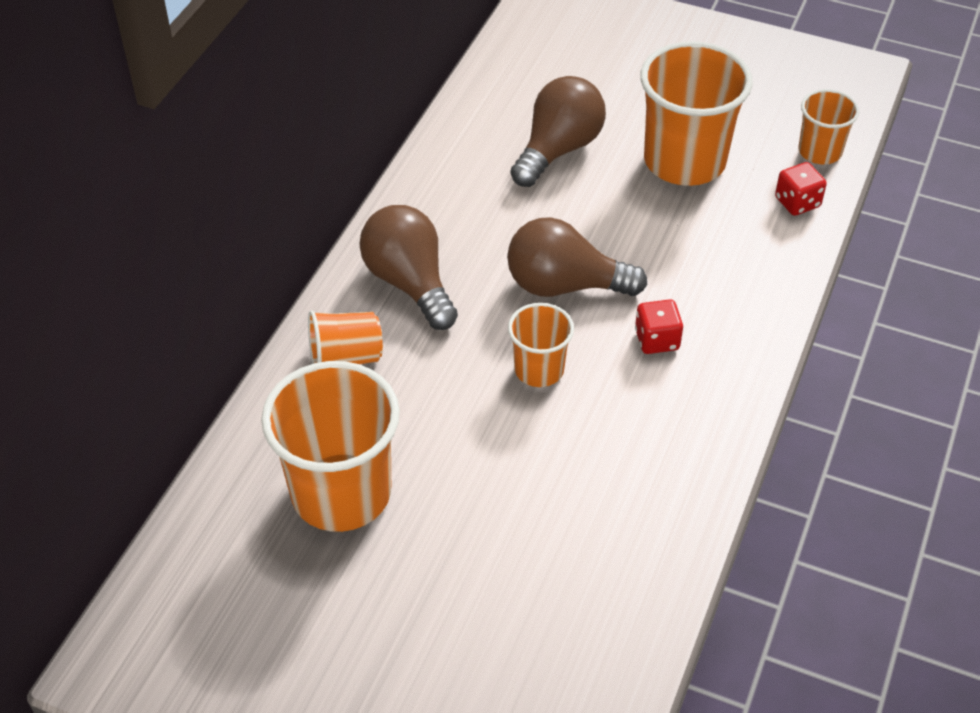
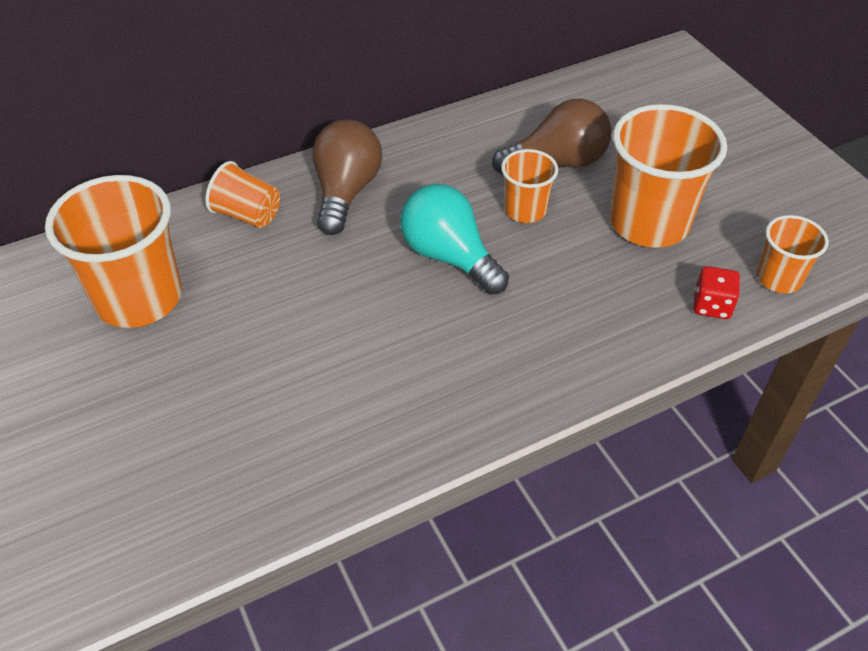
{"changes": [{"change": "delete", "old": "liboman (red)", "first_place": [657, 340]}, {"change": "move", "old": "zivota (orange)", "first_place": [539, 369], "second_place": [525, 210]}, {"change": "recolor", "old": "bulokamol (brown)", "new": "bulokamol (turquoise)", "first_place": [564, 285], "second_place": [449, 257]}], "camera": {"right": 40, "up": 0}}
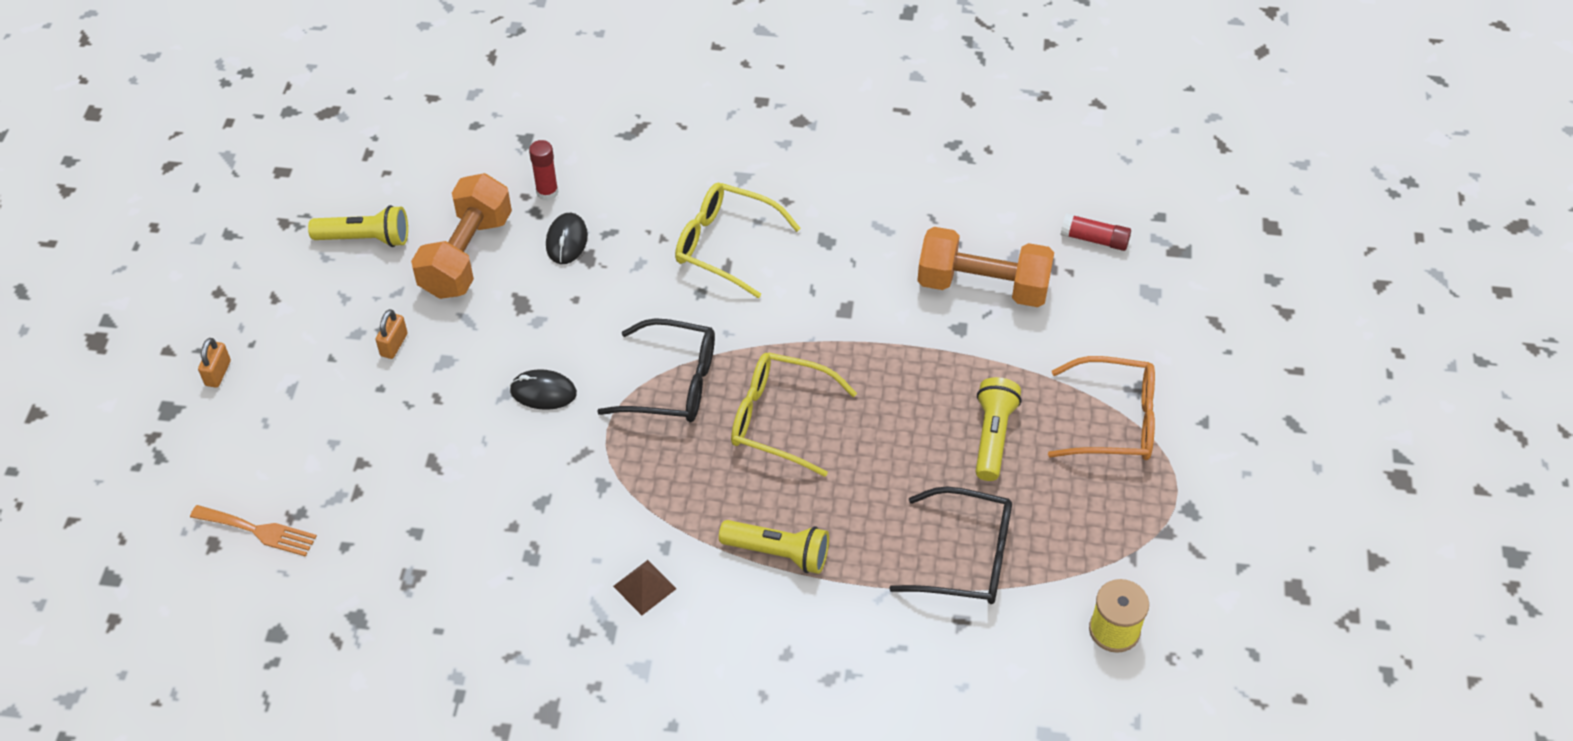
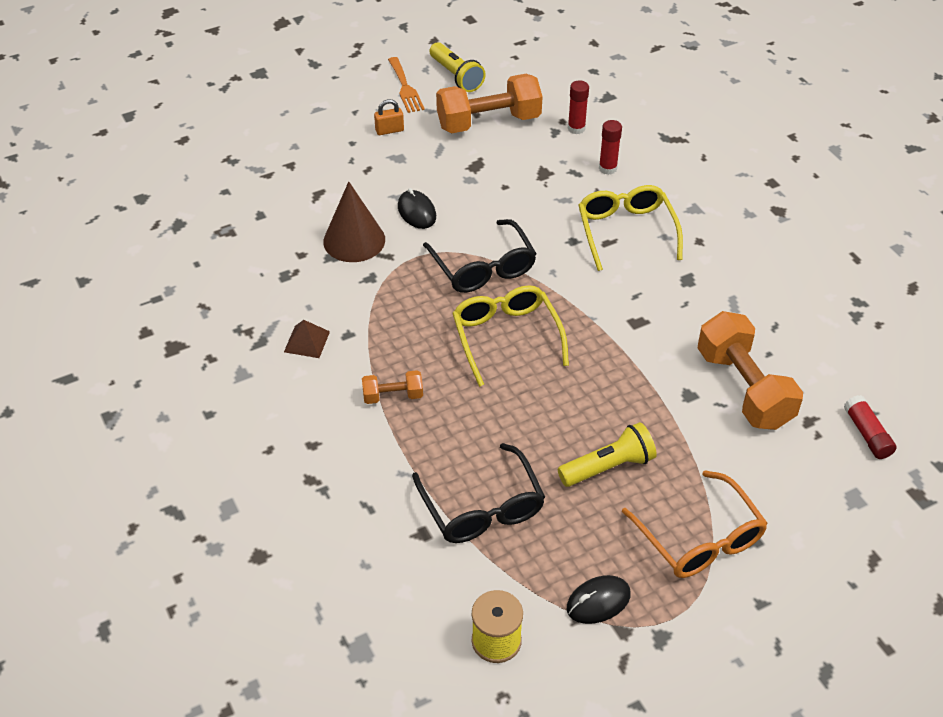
{"changes": [{"change": "delete", "old": "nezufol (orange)", "first_place": [218, 373]}, {"change": "insert", "new": "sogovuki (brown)", "second_place": [354, 240]}, {"change": "insert", "new": "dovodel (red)", "second_place": [607, 168]}, {"change": "move", "old": "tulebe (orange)", "first_place": [258, 531], "second_place": [405, 88]}, {"change": "move", "old": "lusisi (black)", "first_place": [566, 241], "second_place": [598, 601]}, {"change": "replace", "old": "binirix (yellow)", "new": "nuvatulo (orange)", "first_place": [778, 553], "second_place": [393, 396]}], "camera": {"right": 55, "up": -5}}
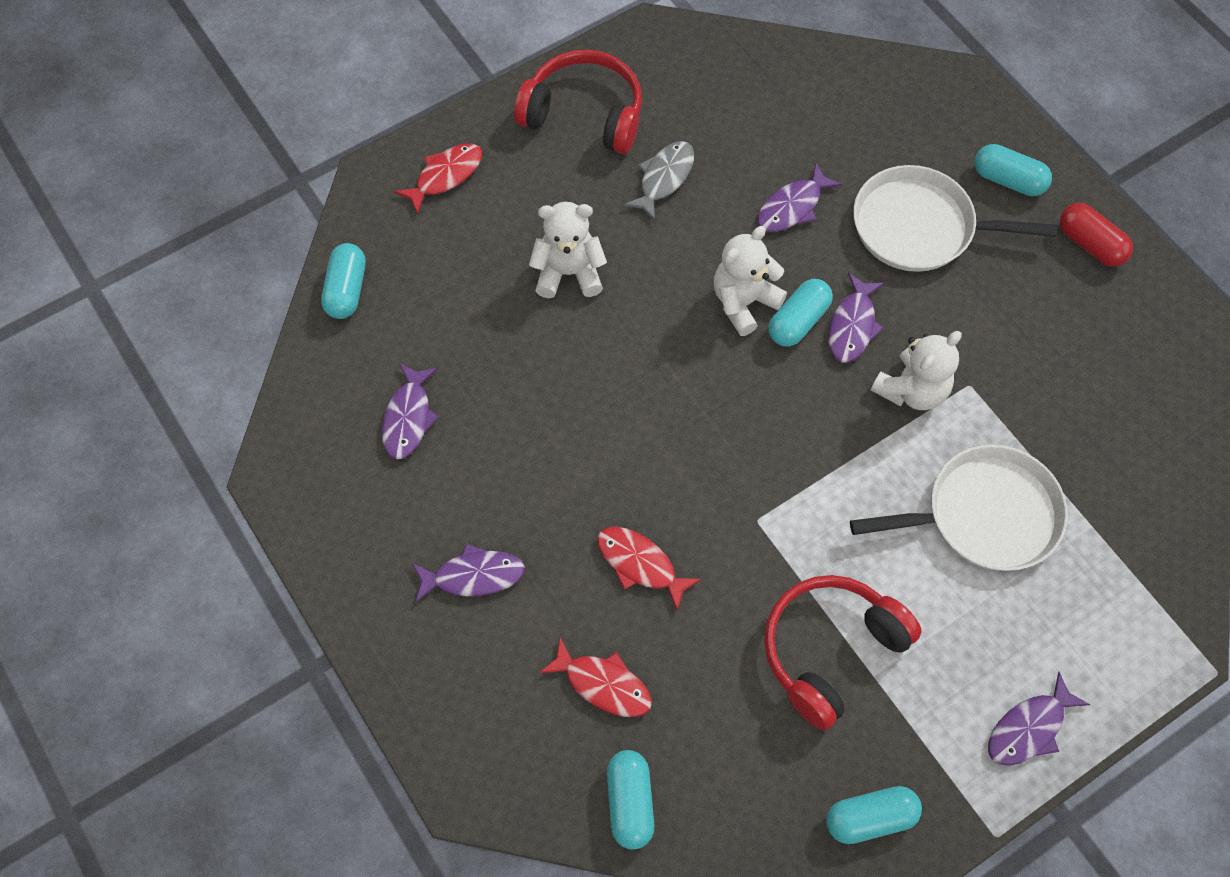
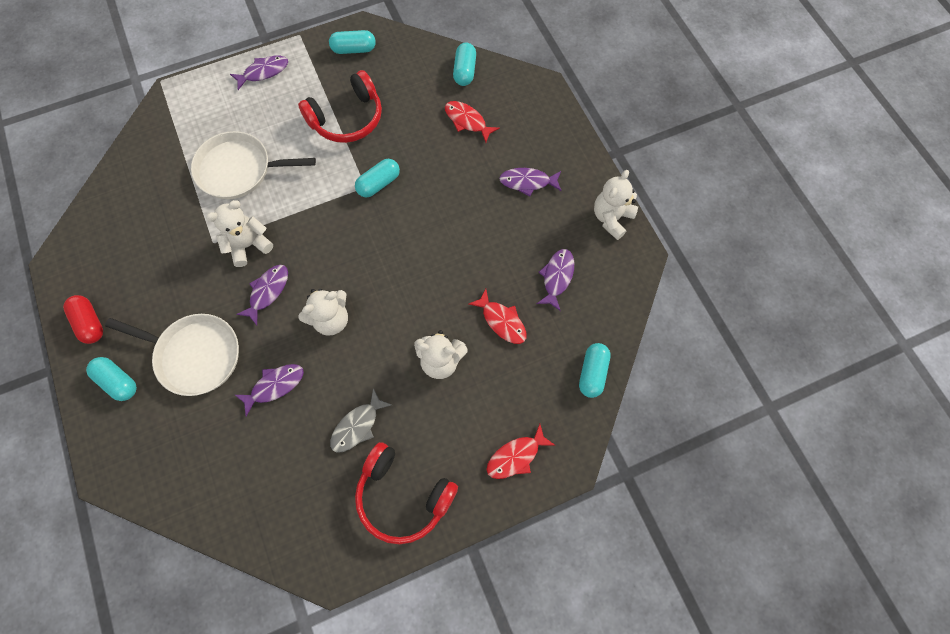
{"changes": [{"change": "insert", "new": "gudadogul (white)", "second_place": [611, 218]}, {"change": "move", "old": "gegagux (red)", "first_place": [640, 564], "second_place": [502, 321]}, {"change": "move", "old": "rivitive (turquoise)", "first_place": [798, 321], "second_place": [378, 184]}], "camera": {"right": -170, "up": 5}}
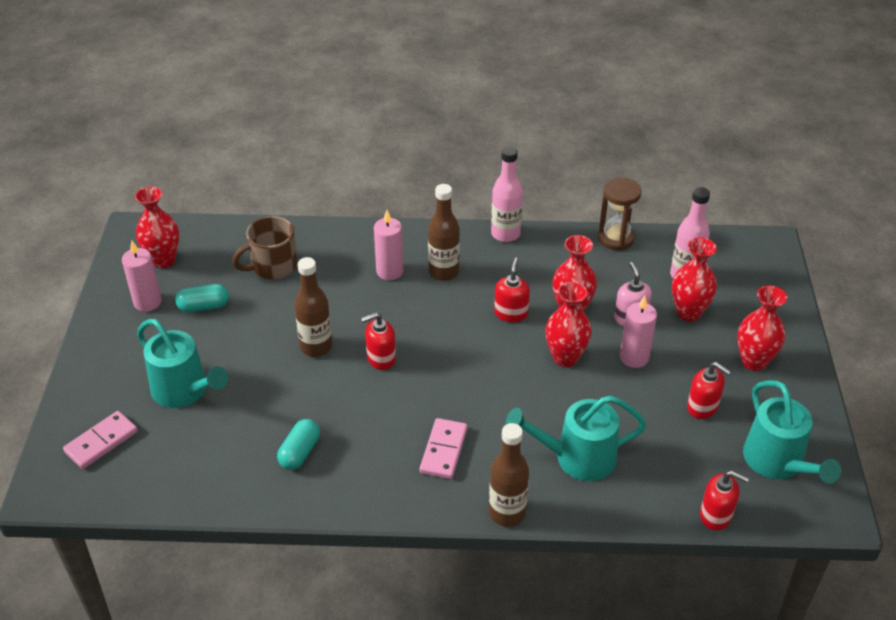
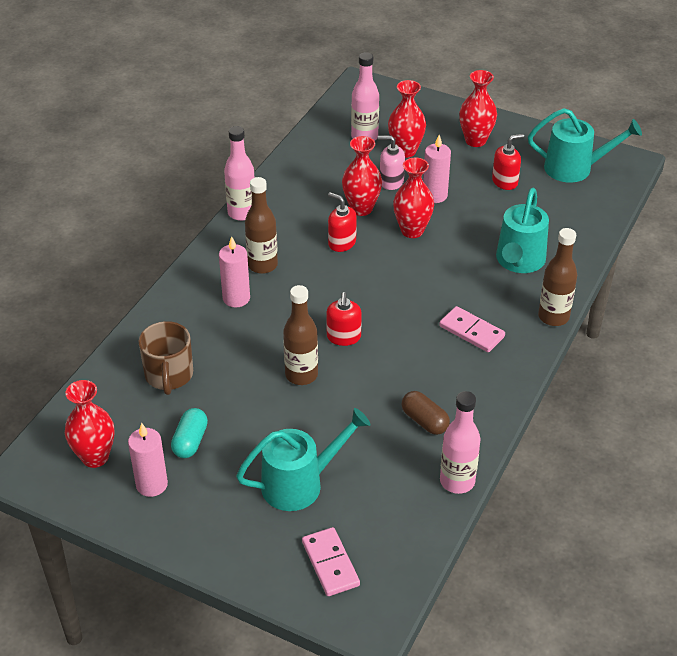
{"changes": [{"change": "delete", "old": "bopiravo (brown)", "first_place": [615, 238]}, {"change": "delete", "old": "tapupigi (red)", "first_place": [716, 515]}, {"change": "insert", "new": "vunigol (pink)", "second_place": [457, 481]}, {"change": "recolor", "old": "rivitive (turquoise)", "new": "rivitive (brown)", "first_place": [300, 452], "second_place": [424, 421]}], "camera": {"right": -65, "up": 0}}
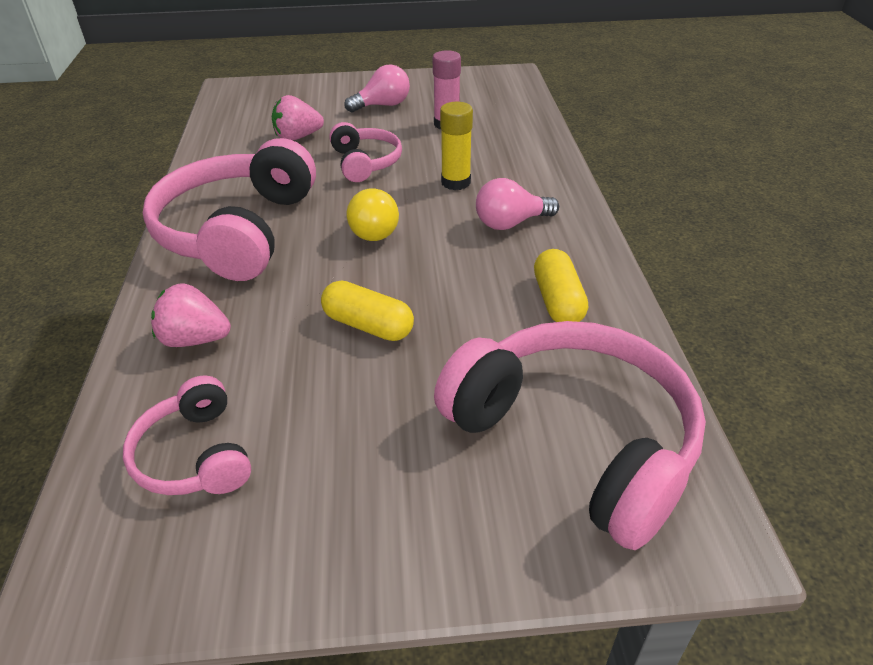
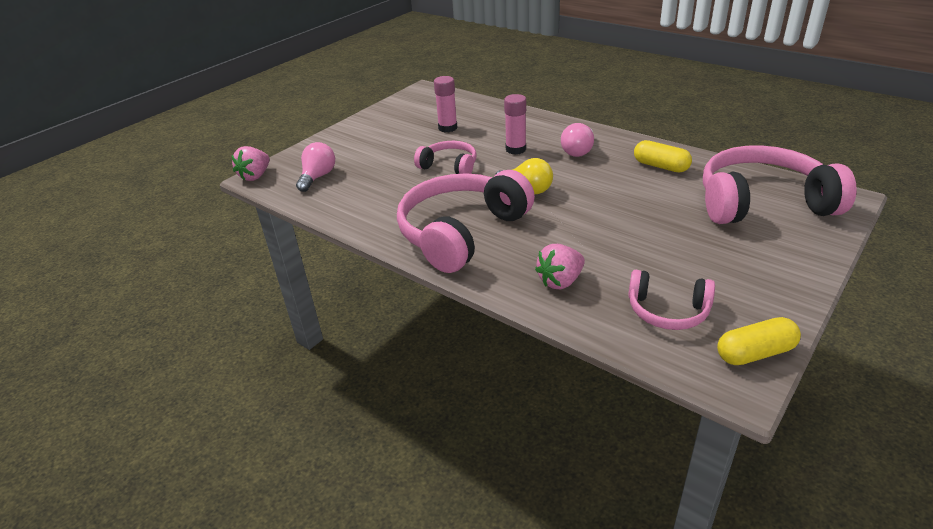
{"changes": [{"change": "move", "old": "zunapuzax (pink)", "first_place": [297, 137], "second_place": [255, 176]}, {"change": "move", "old": "rivitive (yellow)", "first_place": [368, 325], "second_place": [755, 353]}, {"change": "move", "old": "bulokamol (pink)", "first_place": [382, 105], "second_place": [318, 177]}, {"change": "recolor", "old": "dovodel (yellow)", "new": "dovodel (pink)", "first_place": [455, 182], "second_place": [515, 149]}, {"change": "rotate", "old": "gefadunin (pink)", "first_place": [237, 231], "second_place": [461, 232], "degrees": 75}], "camera": {"right": -45, "up": -5}}
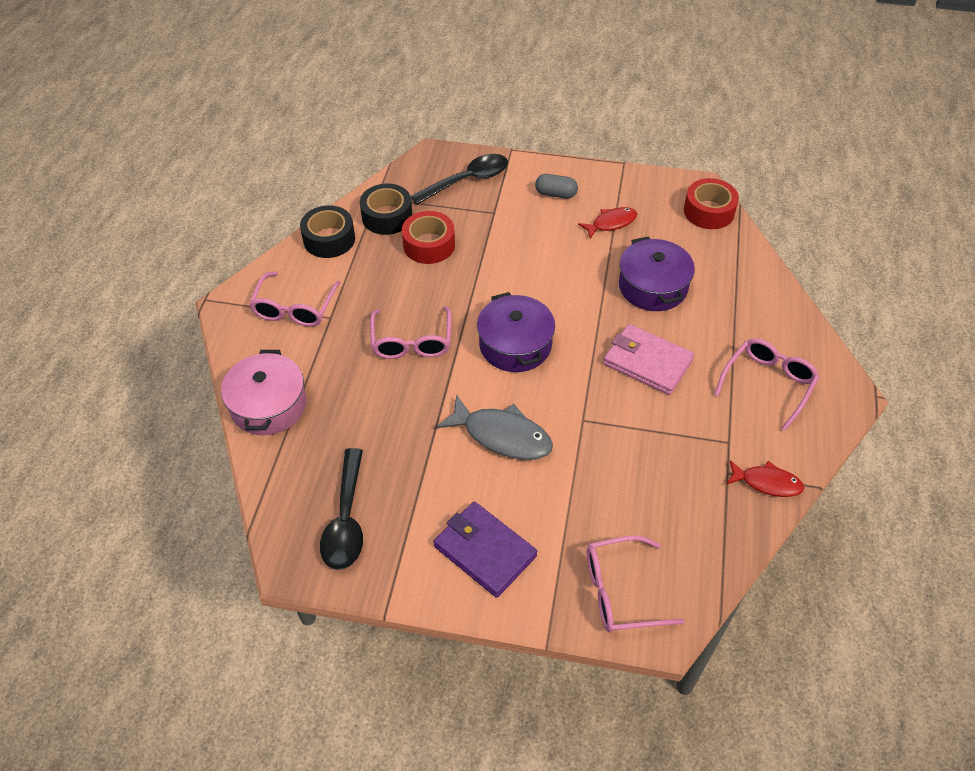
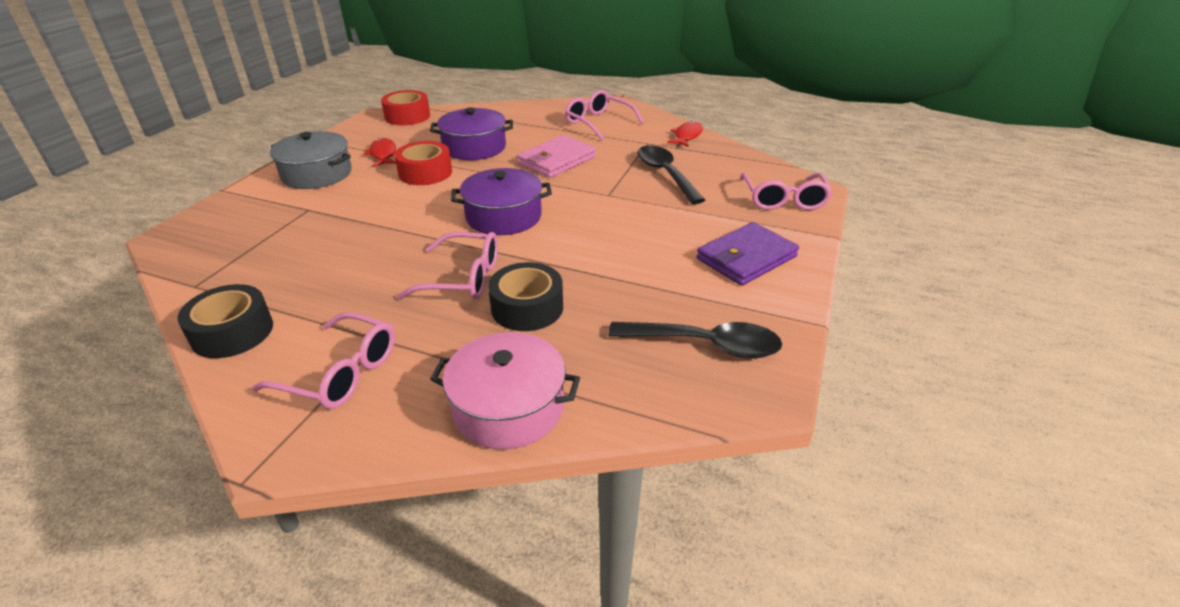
{"changes": [{"change": "delete", "old": "gegagux (grey)", "first_place": [502, 436]}, {"change": "move", "old": "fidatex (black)", "first_place": [387, 217], "second_place": [527, 308]}, {"change": "move", "old": "fidatex (red)", "first_place": [429, 245], "second_place": [425, 173]}, {"change": "move", "old": "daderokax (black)", "first_place": [467, 180], "second_place": [665, 174]}, {"change": "replace", "old": "rivitive (grey)", "new": "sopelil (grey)", "first_place": [556, 194], "second_place": [317, 174]}], "camera": {"right": -80, "up": -15}}
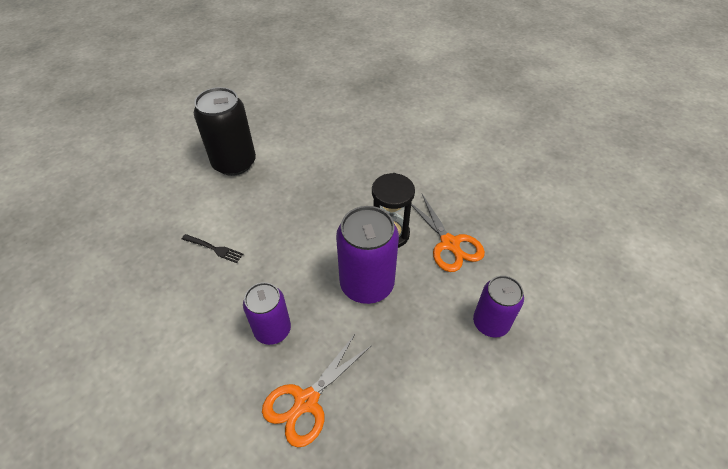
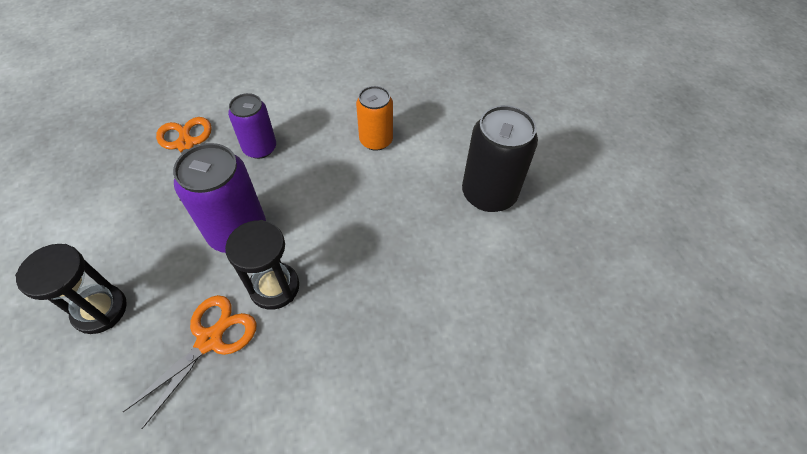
{"changes": [{"change": "replace", "old": "tulebe (black)", "new": "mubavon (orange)", "first_place": [214, 248], "second_place": [376, 140]}, {"change": "replace", "old": "mubavon (purple)", "new": "bopiravo (black)", "first_place": [490, 323], "second_place": [100, 310]}, {"change": "rotate", "old": "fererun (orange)", "first_place": [449, 244], "second_place": [210, 340], "degrees": 120}], "camera": {"right": 120, "up": 5}}
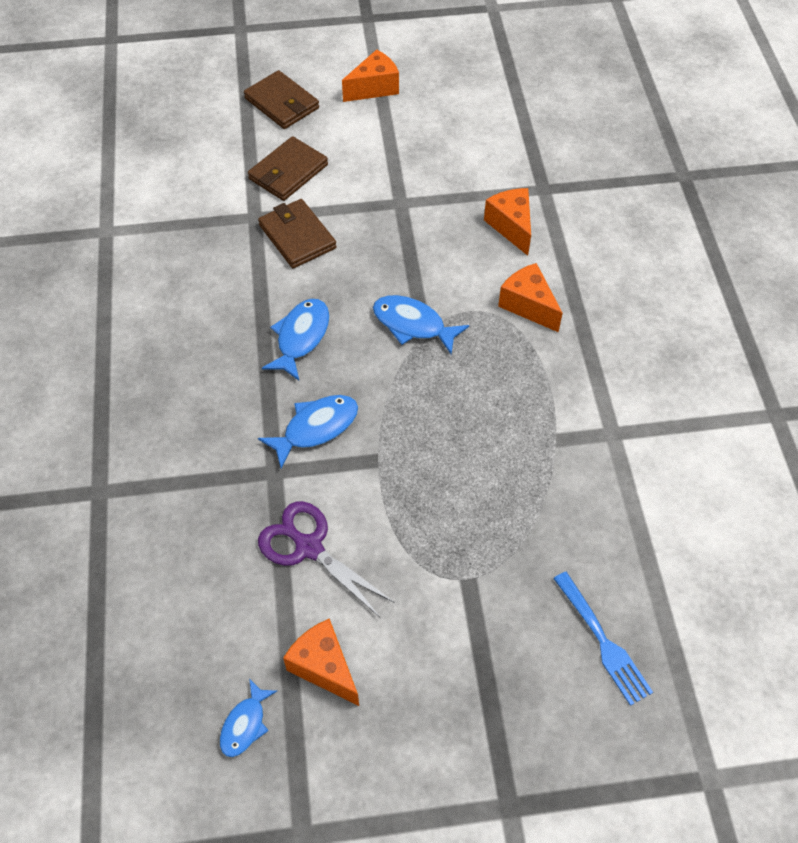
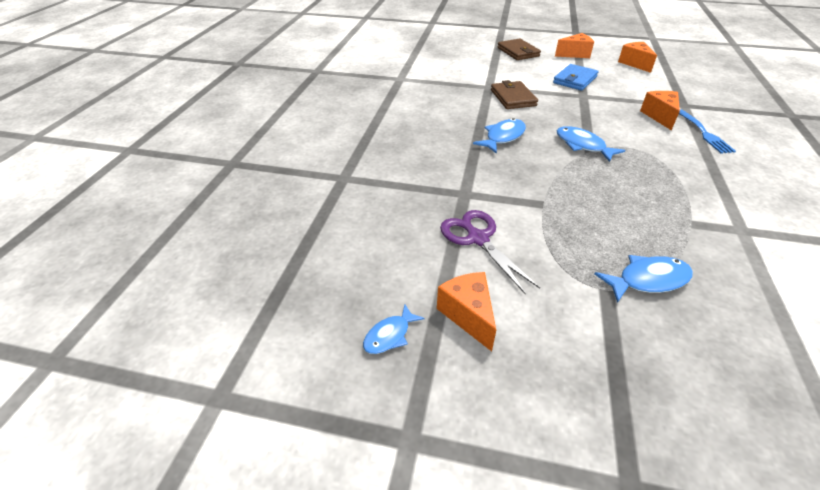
{"changes": [{"change": "delete", "old": "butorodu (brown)", "first_place": [288, 172]}, {"change": "insert", "new": "butorodu (blue)", "second_place": [575, 80]}, {"change": "move", "old": "gegagux (blue)", "first_place": [316, 428], "second_place": [648, 280]}, {"change": "move", "old": "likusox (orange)", "first_place": [528, 305], "second_place": [635, 64]}, {"change": "move", "old": "tulebe (blue)", "first_place": [602, 641], "second_place": [703, 133]}], "camera": {"right": 20, "up": -15}}
